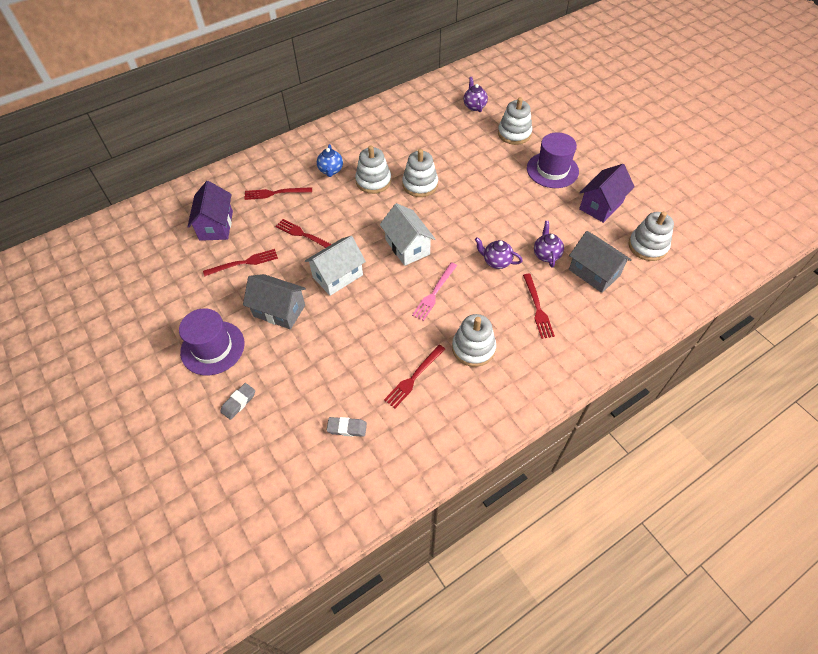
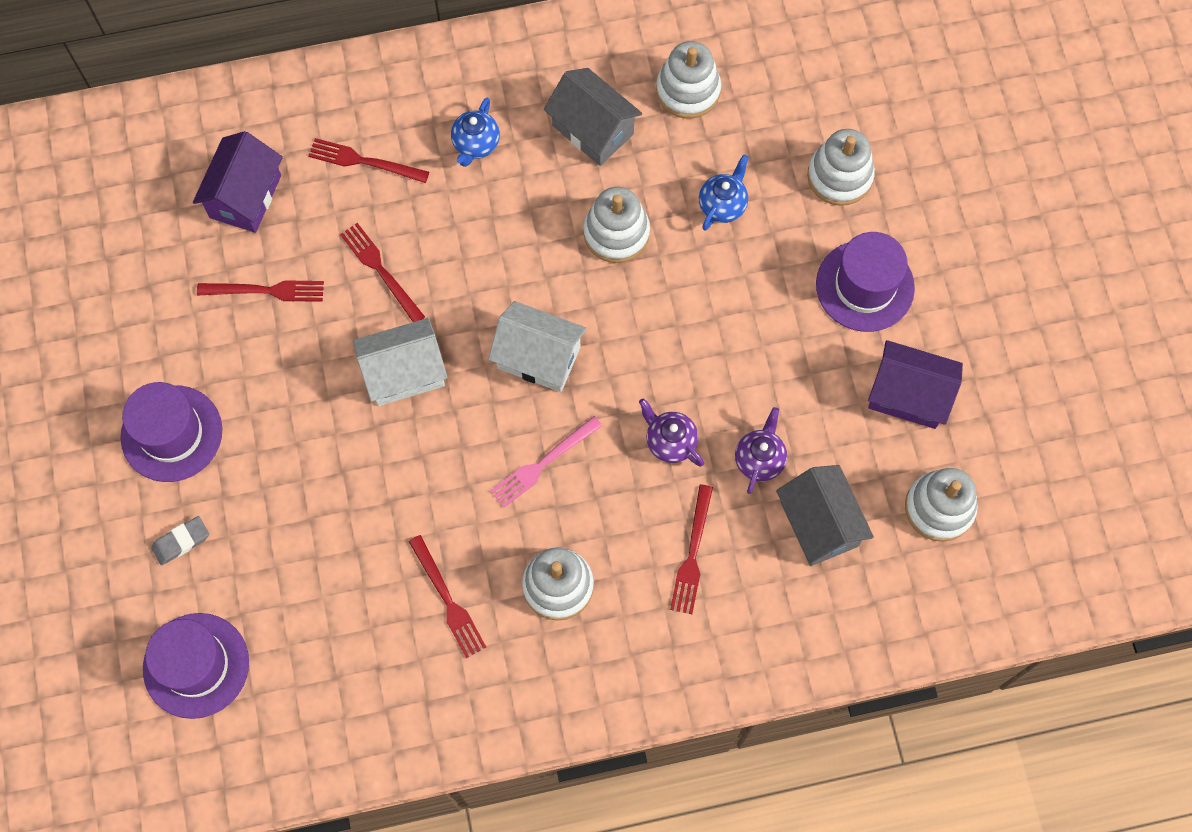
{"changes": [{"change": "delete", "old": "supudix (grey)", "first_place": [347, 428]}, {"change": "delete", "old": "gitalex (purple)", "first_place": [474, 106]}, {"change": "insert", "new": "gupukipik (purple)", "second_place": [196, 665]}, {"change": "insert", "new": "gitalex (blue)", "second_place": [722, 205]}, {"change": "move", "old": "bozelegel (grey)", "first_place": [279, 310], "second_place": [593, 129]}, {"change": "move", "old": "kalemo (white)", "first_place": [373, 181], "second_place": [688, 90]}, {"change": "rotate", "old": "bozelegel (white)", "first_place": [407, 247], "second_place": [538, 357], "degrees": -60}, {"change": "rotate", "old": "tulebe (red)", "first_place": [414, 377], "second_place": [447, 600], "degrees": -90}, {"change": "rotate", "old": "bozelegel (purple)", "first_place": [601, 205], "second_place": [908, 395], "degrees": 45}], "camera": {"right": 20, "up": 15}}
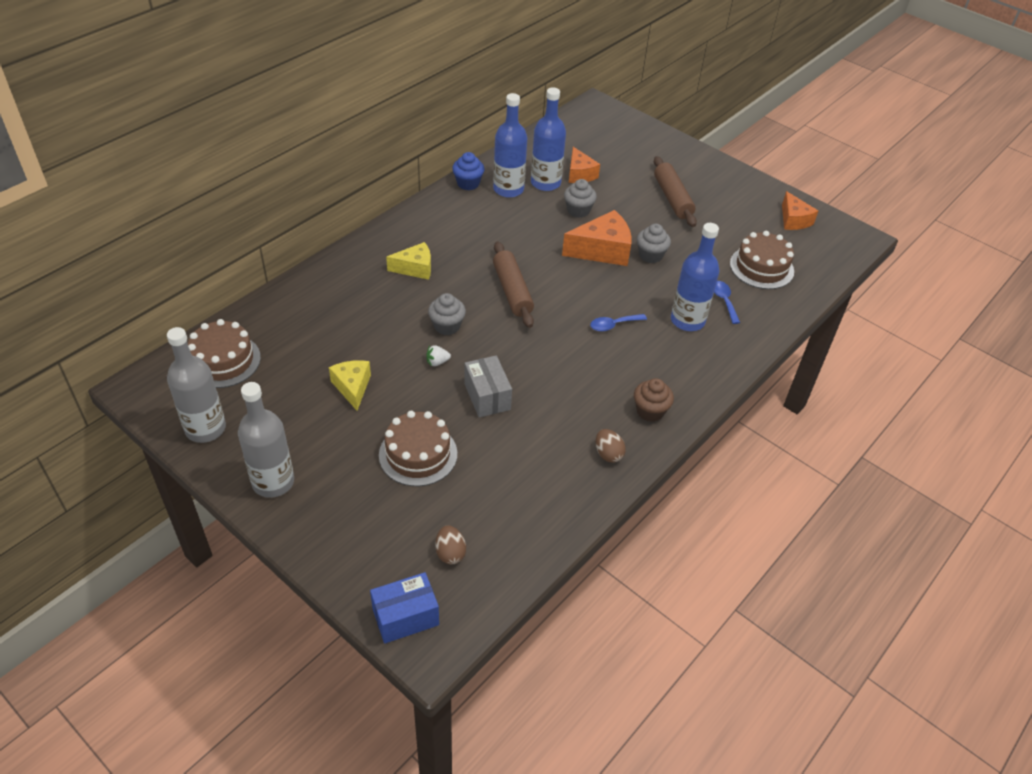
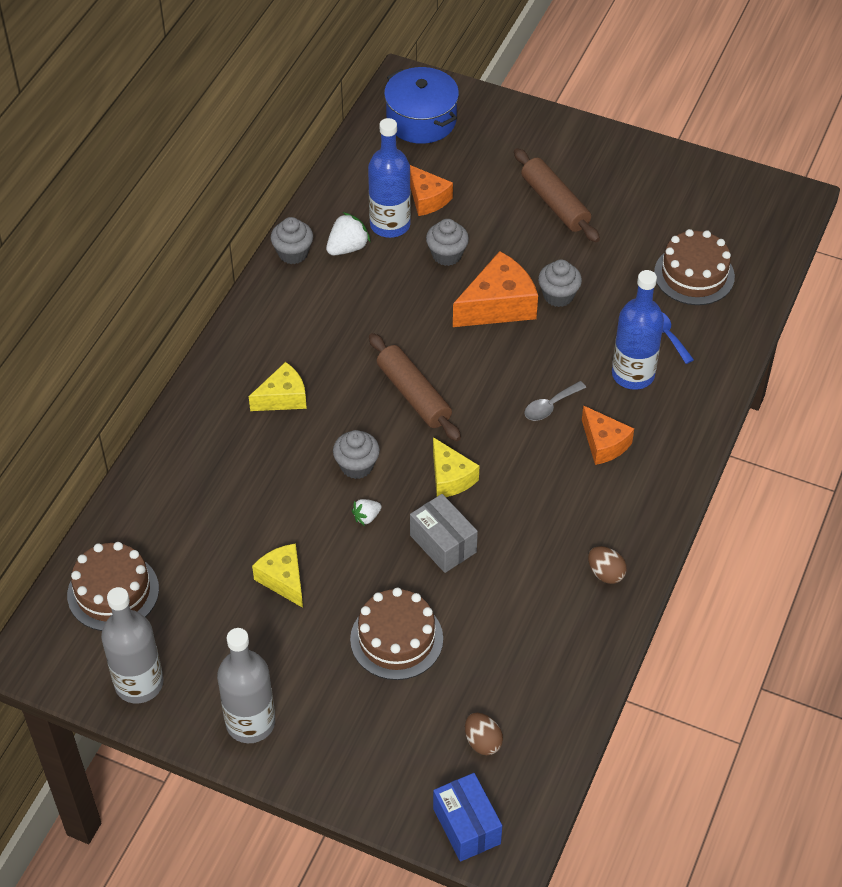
{"changes": [{"change": "delete", "old": "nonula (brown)", "first_place": [650, 411]}, {"change": "insert", "new": "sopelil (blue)", "second_place": [421, 120]}, {"change": "insert", "new": "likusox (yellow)", "second_place": [450, 478]}, {"change": "move", "old": "likusox (orange)", "first_place": [793, 220], "second_place": [604, 444]}, {"change": "replace", "old": "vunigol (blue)", "new": "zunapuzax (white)", "first_place": [508, 189], "second_place": [347, 247]}, {"change": "recolor", "old": "nonula (blue)", "new": "nonula (grey)", "first_place": [468, 183], "second_place": [293, 253]}, {"change": "recolor", "old": "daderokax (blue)", "new": "daderokax (grey)", "first_place": [613, 325], "second_place": [550, 406]}, {"change": "rotate", "old": "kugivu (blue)", "first_place": [405, 617], "second_place": [466, 826], "degrees": -75}], "camera": {"right": -15, "up": 5}}
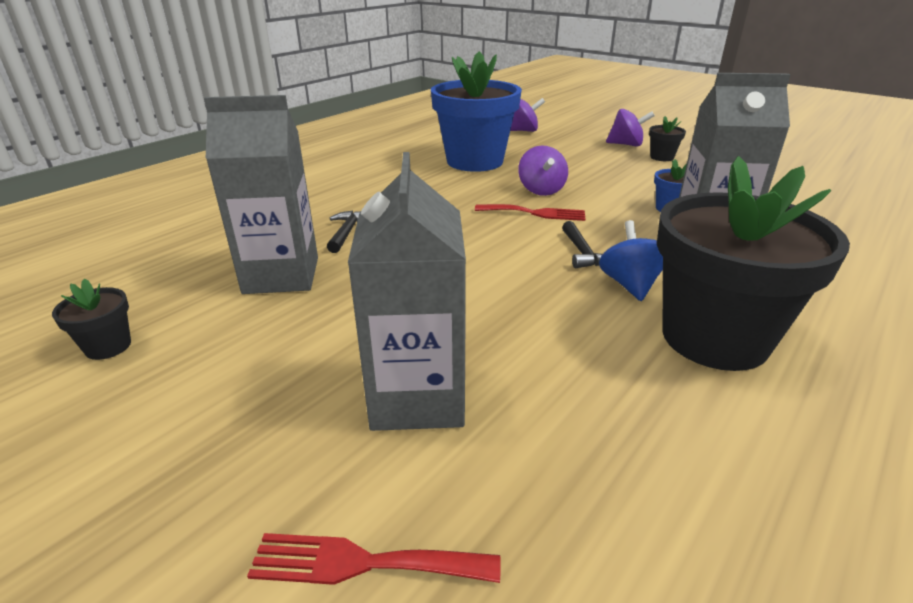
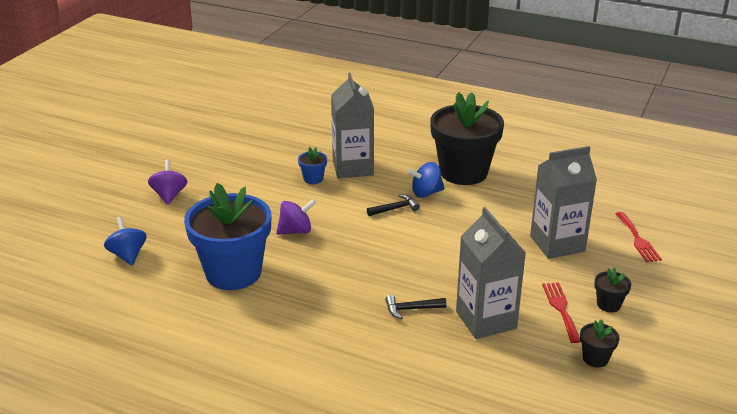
{"changes": [{"change": "move", "old": "tulebe (red)", "first_place": [535, 213], "second_place": [561, 309]}, {"change": "move", "old": "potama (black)", "first_place": [661, 157], "second_place": [608, 304]}, {"change": "recolor", "old": "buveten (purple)", "new": "buveten (blue)", "first_place": [523, 131], "second_place": [128, 255]}], "camera": {"right": -105, "up": 0}}
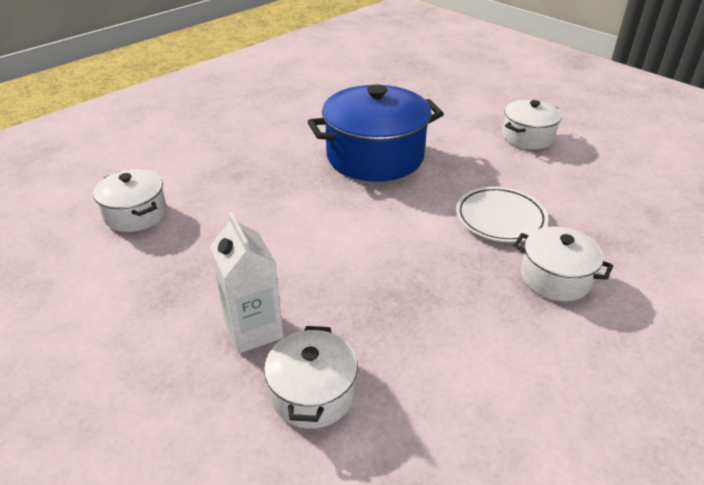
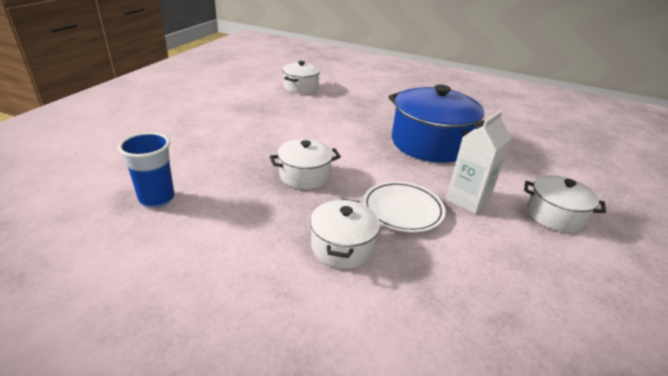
{"changes": [{"change": "insert", "new": "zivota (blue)", "second_place": [157, 199]}, {"change": "move", "old": "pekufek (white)", "first_place": [254, 330], "second_place": [467, 200]}, {"change": "move", "old": "sopelil (white)", "first_place": [313, 393], "second_place": [305, 176]}], "camera": {"right": 65, "up": -5}}
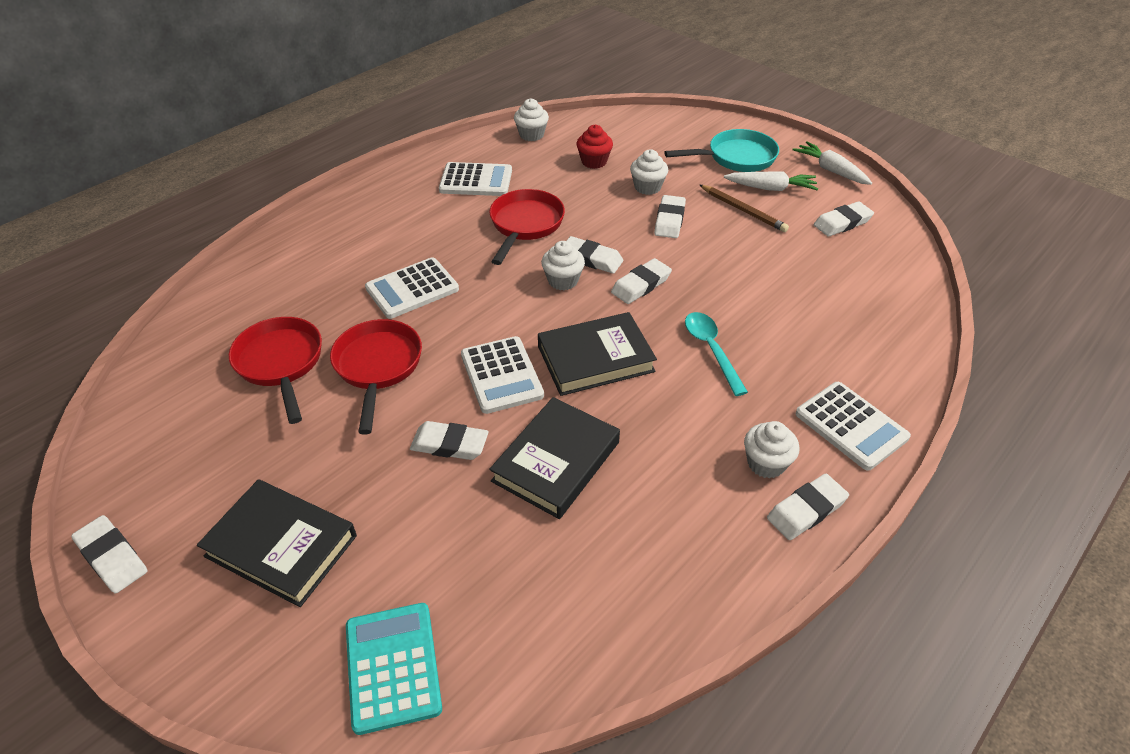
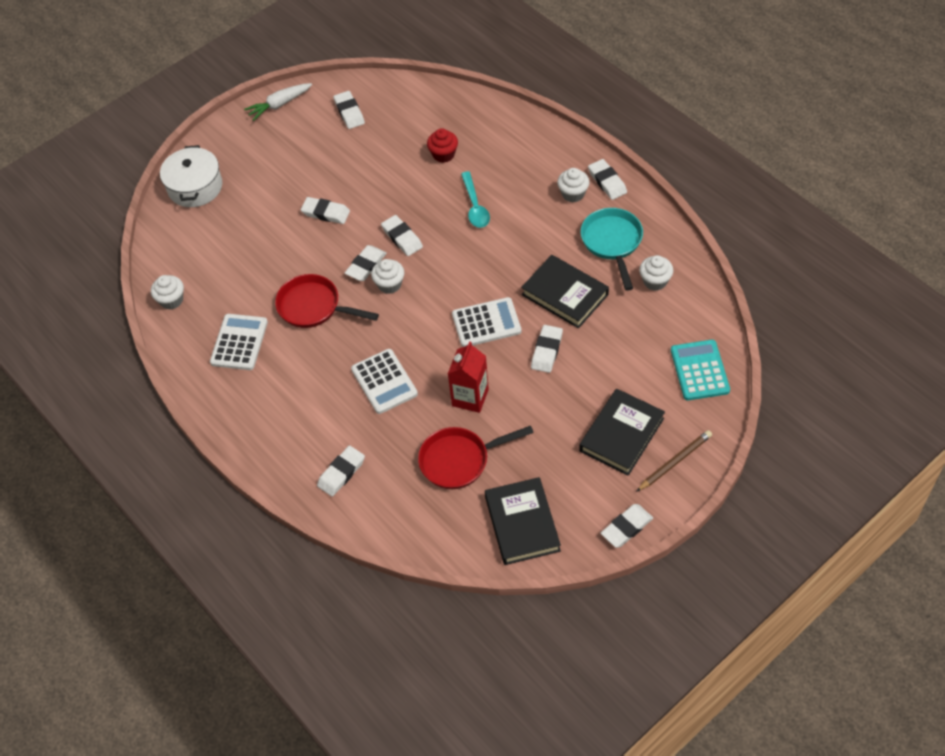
{"changes": [{"change": "delete", "old": "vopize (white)", "first_place": [771, 188]}, {"change": "delete", "old": "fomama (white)", "first_place": [851, 426]}, {"change": "insert", "new": "sopelil (white)", "second_place": [195, 187]}, {"change": "insert", "new": "supudix (white)", "second_place": [341, 473]}, {"change": "move", "old": "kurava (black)", "first_place": [595, 359], "second_place": [522, 524]}, {"change": "move", "old": "nonula (red)", "first_place": [594, 162], "second_place": [443, 154]}, {"change": "move", "old": "nonula (white)", "first_place": [647, 187], "second_place": [655, 281]}, {"change": "move", "old": "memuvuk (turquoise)", "first_place": [736, 158], "second_place": [612, 243]}, {"change": "move", "old": "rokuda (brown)", "first_place": [743, 210], "second_place": [675, 461]}, {"change": "replace", "old": "memuvuk (red)", "new": "pekufek (red)", "first_place": [378, 367], "second_place": [470, 397]}, {"change": "rotate", "old": "fomama (turquoise)", "first_place": [393, 667], "second_place": [700, 370], "degrees": 90}, {"change": "rotate", "old": "daderokax (turquoise)", "first_place": [711, 350], "second_place": [475, 206], "degrees": -90}], "camera": {"right": -80, "up": 10}}
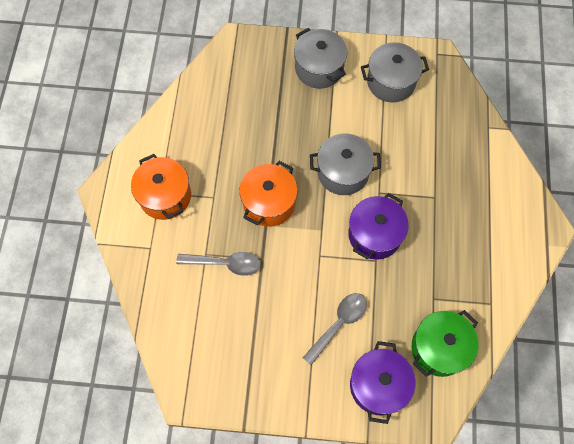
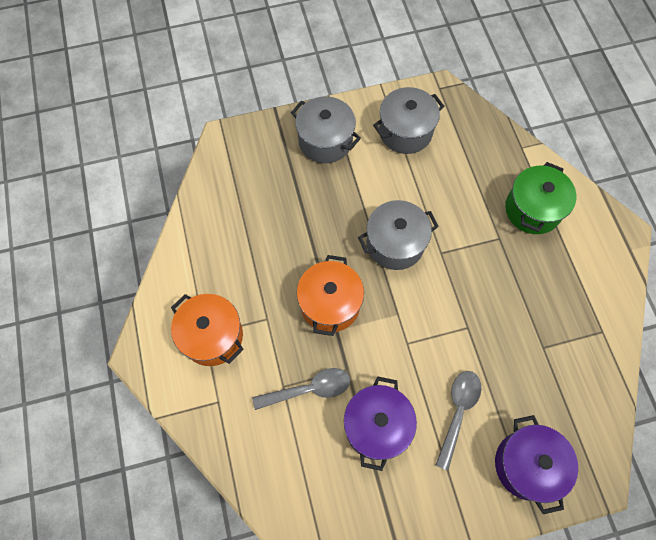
{"changes": [{"change": "move", "old": "sopelil (purple)", "first_place": [374, 235], "second_place": [377, 426]}, {"change": "move", "old": "sopelil (green)", "first_place": [439, 348], "second_place": [532, 209]}], "camera": {"right": -20, "up": 0}}
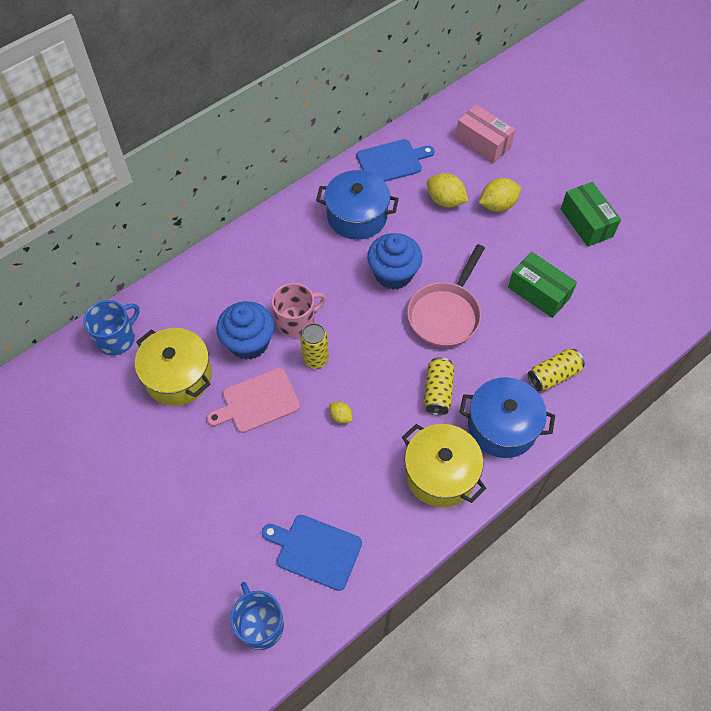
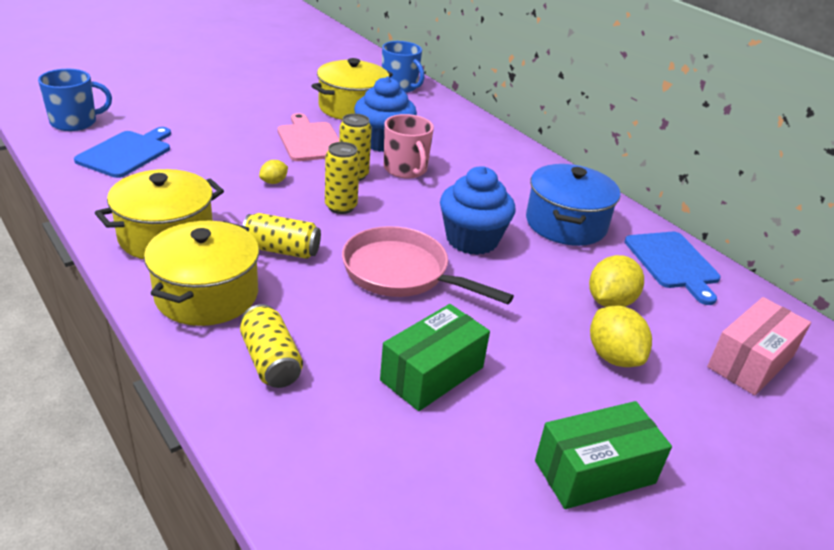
{"changes": [{"change": "insert", "new": "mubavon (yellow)", "second_place": [341, 207]}, {"change": "recolor", "old": "sopelil (blue)", "new": "sopelil (yellow)", "first_place": [502, 426], "second_place": [207, 295]}], "camera": {"right": 90, "up": -25}}
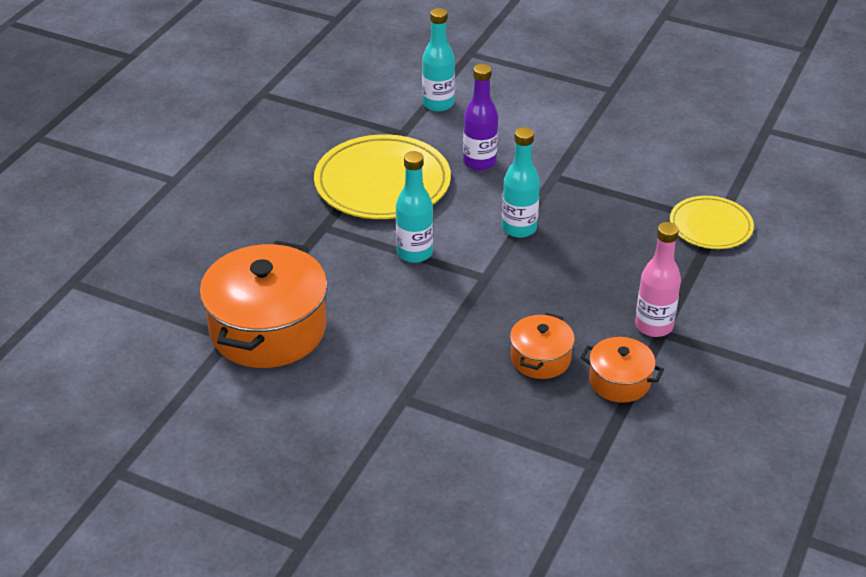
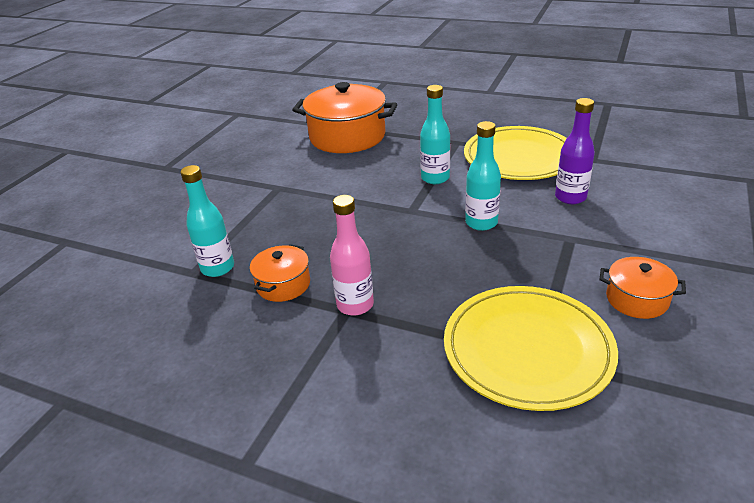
{"changes": [{"change": "move", "old": "vunigol (turquoise)", "first_place": [438, 104], "second_place": [218, 268]}, {"change": "move", "old": "sopelil (orange)", "first_place": [540, 358], "second_place": [637, 299]}, {"change": "resize", "old": "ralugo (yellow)", "first_place": [710, 226], "second_place": [527, 350], "factor": 1.7}], "camera": {"right": 90, "up": -5}}
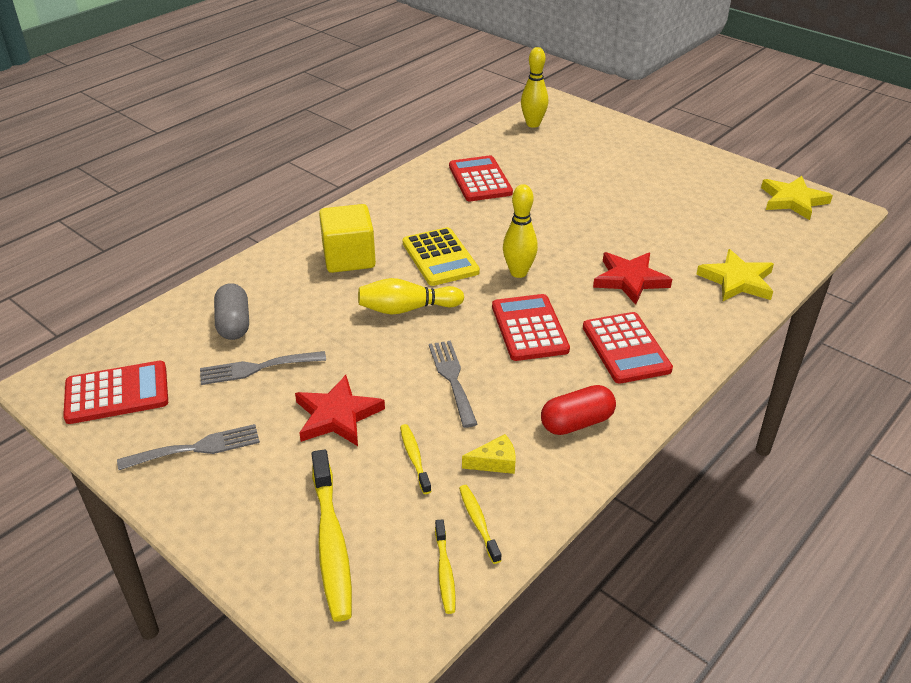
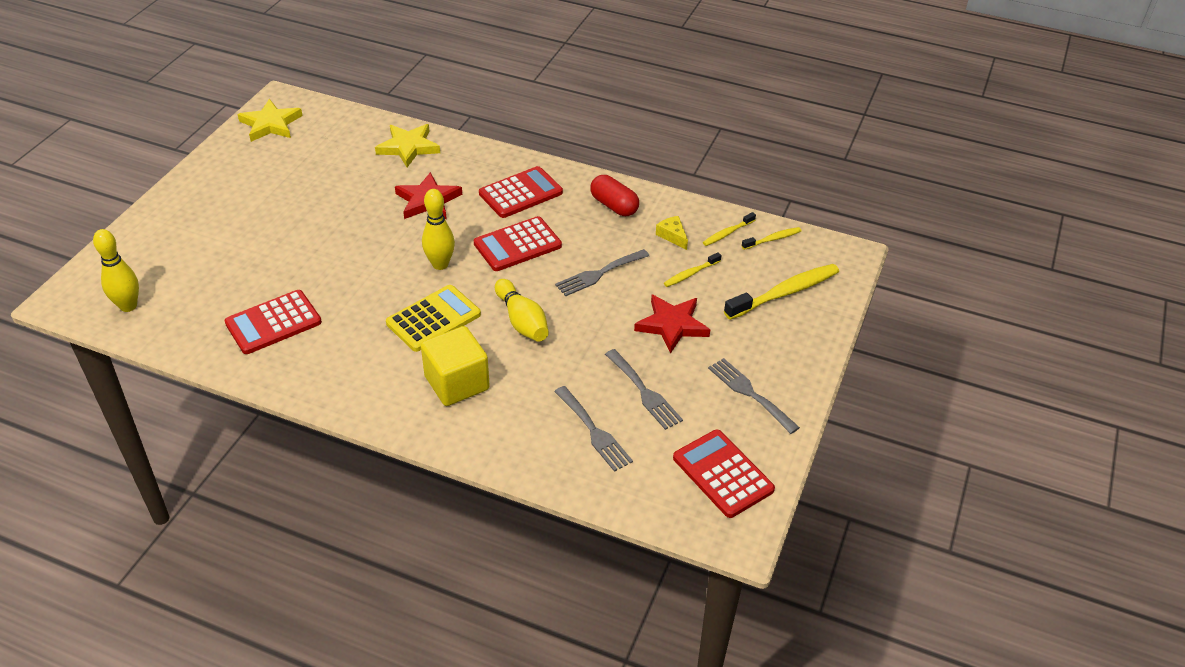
{"changes": [{"change": "replace", "old": "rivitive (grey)", "new": "tulebe (grey)", "first_place": [233, 324], "second_place": [594, 431]}], "camera": {"right": -110, "up": 5}}
